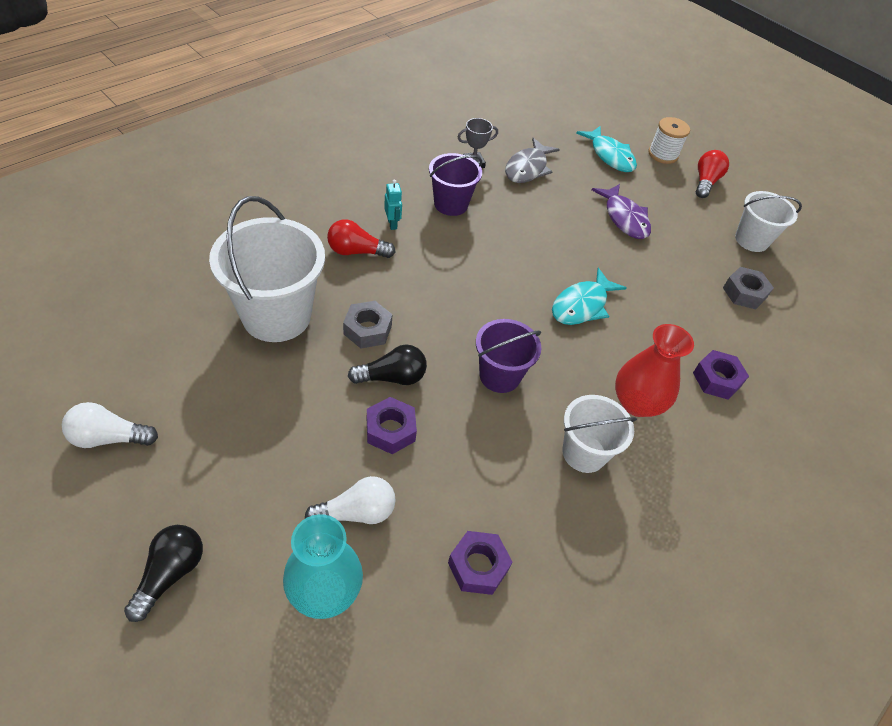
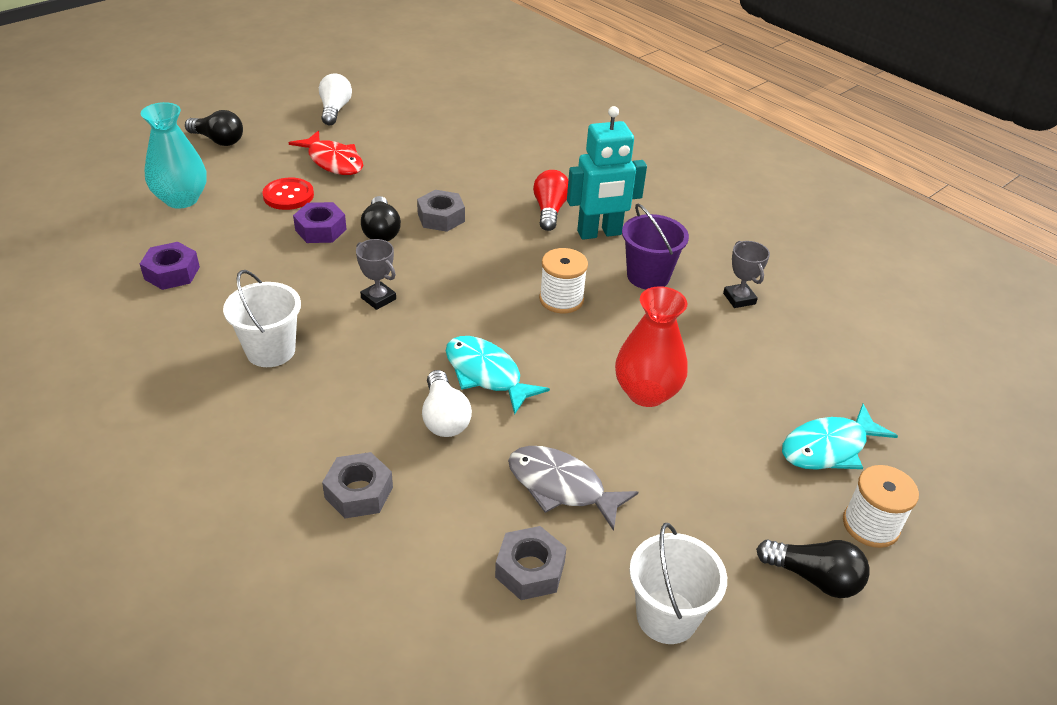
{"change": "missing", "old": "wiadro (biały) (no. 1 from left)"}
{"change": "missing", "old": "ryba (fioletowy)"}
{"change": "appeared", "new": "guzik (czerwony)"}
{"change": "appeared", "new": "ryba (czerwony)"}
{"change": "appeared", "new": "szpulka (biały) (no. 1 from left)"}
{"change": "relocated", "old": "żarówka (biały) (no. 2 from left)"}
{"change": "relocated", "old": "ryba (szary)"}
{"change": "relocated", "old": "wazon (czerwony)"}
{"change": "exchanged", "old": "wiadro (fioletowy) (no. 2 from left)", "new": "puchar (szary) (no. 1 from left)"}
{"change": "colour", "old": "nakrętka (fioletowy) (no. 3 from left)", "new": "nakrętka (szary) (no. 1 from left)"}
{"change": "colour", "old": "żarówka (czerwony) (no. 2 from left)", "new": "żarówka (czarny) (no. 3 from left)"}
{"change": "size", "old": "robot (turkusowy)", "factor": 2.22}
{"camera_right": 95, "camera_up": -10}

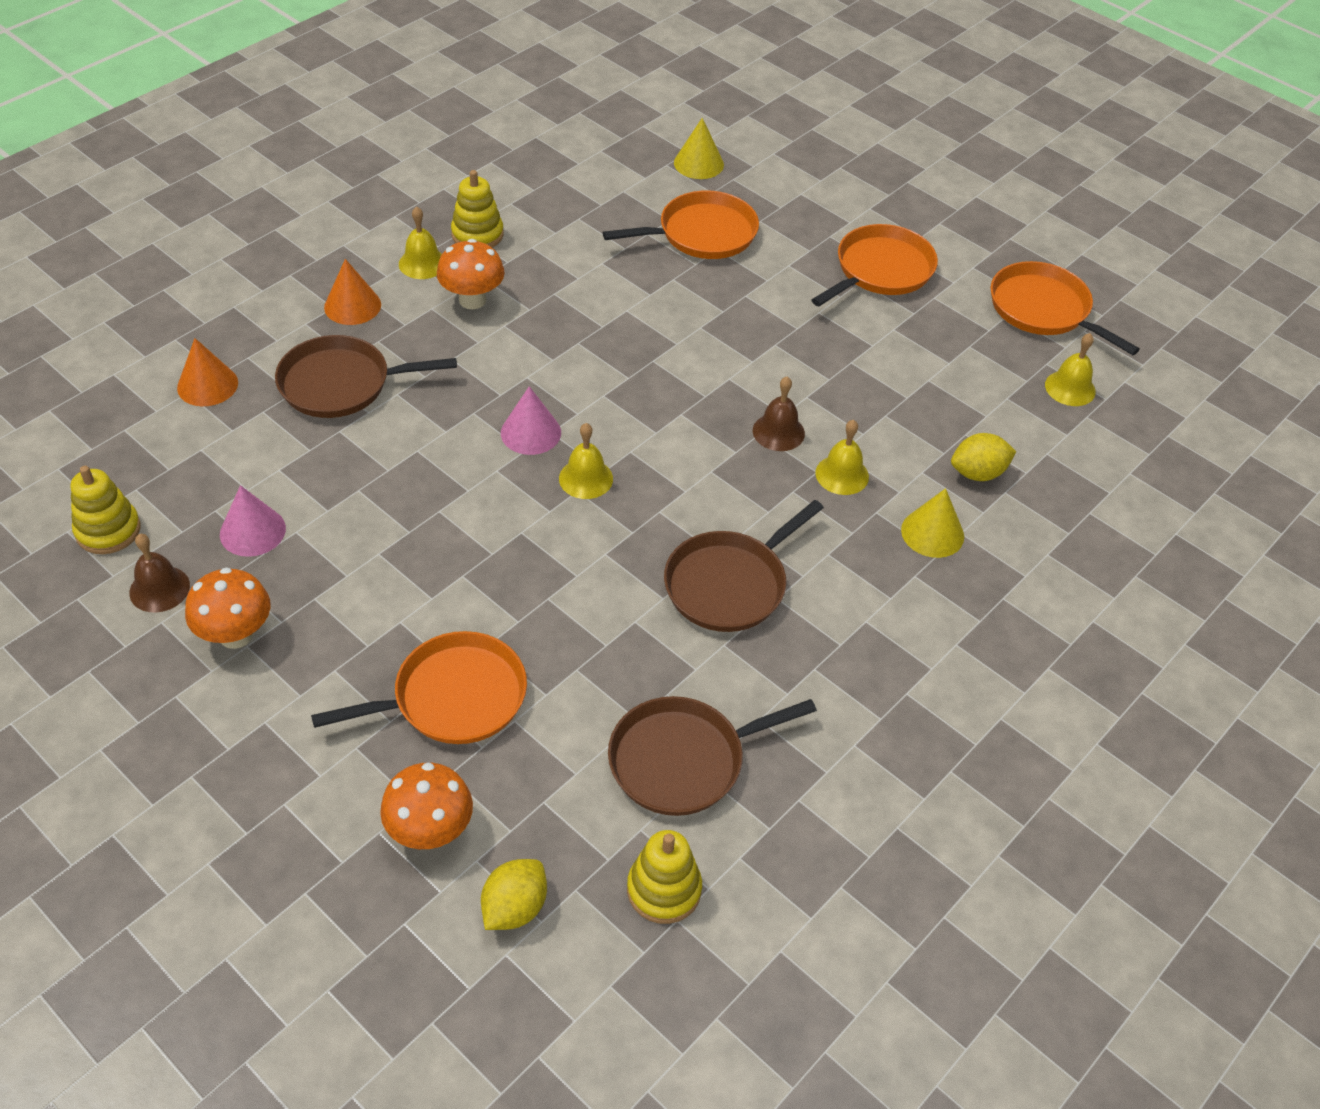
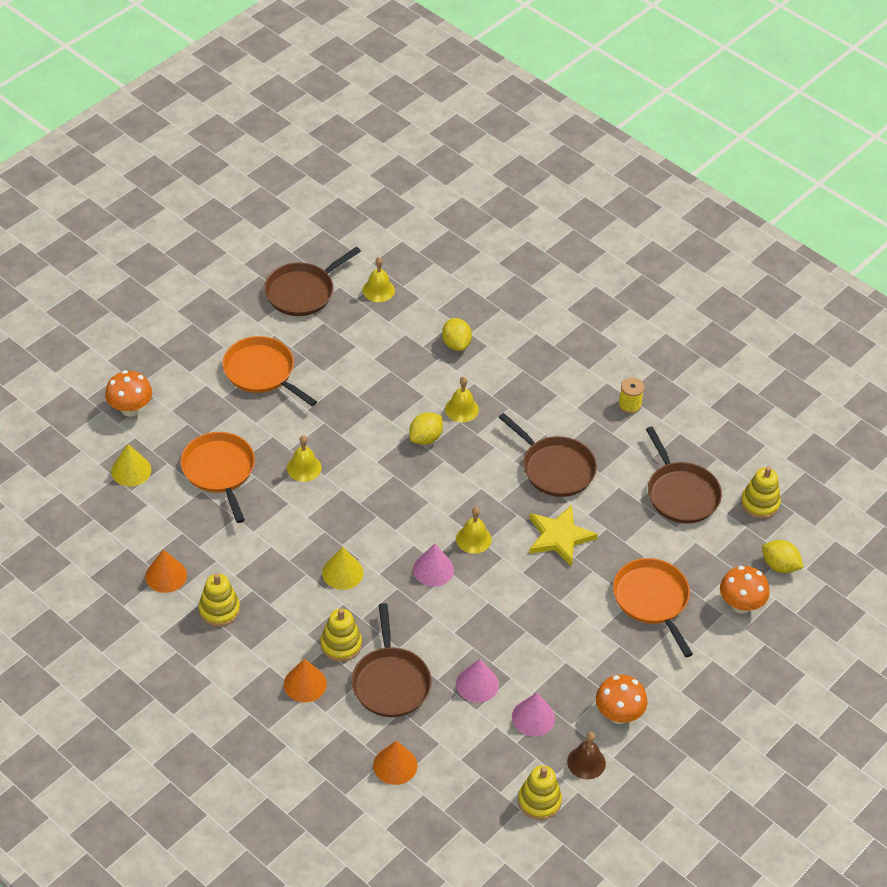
{"change": "appeared", "new": "stożek (pomarańczowy) (no. 1 from left)"}
{"change": "appeared", "new": "zabawka nakładanka (żółty) (no. 2 from left)"}
{"change": "appeared", "new": "stożek (różowy) (no. 2 from left)"}
{"change": "appeared", "new": "gwiazda (żółty)"}
{"change": "appeared", "new": "szpulka (żółty)"}
{"change": "relocated", "old": "dzwonek (żółty) (no. 1 from left)"}
{"change": "relocated", "old": "grzyb (pomarańczowy) (no. 3 from left in the first image)", "new": "grzyb (pomarańczowy) (no. 1 from left)"}
{"change": "relocated", "old": "stożek (żółty) (no. 2 from left)"}
{"change": "exchanged", "old": "dzwonek (brązowy) (no. 2 from left)", "new": "cytryna (żółty) (no. 1 from left)"}
{"change": "colour", "old": "patelnia (pomarańczowy) (no. 4 from left)", "new": "patelnia (brązowy) (no. 1 from left)"}
{"camera_right": -90, "camera_up": 0}

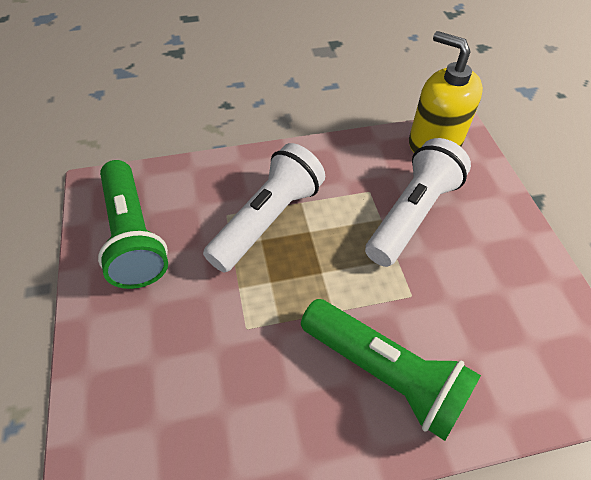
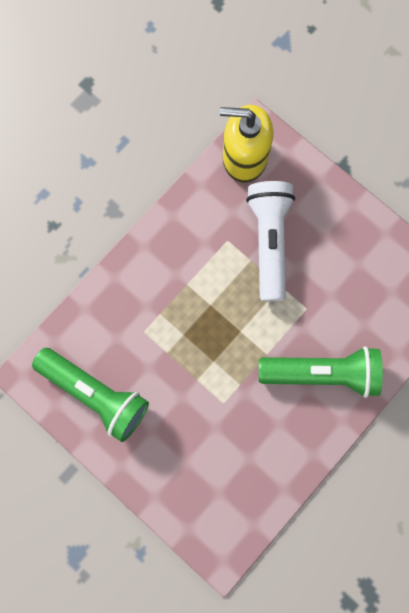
{"change": "missing", "old": "latarka (biały) (no. 1 from left)"}
{"camera_right": -35, "camera_up": 25}

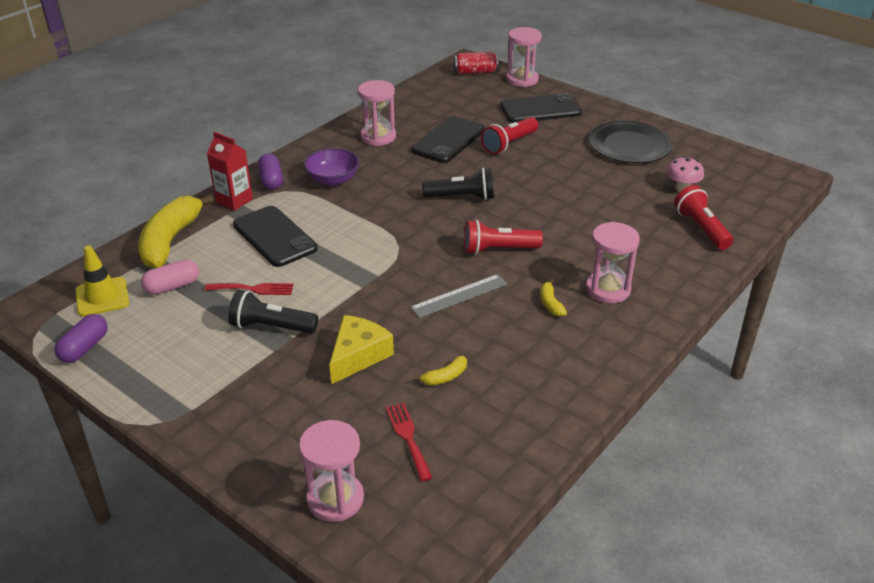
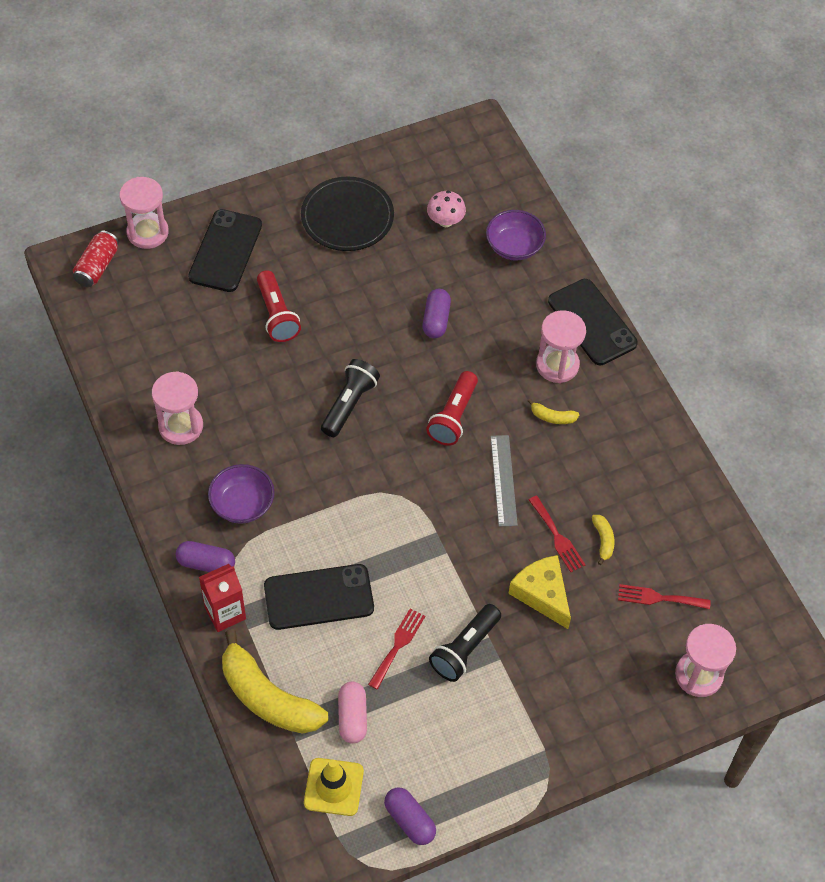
{"change": "appeared", "new": "kapsułka (fioletowy) (no. 3 from left)"}
{"change": "appeared", "new": "widelec (czerwony) (no. 2 from left)"}
{"change": "relocated", "old": "telefon (czarny) (no. 2 from left in the first image)", "new": "telefon (czarny) (no. 3 from left)"}
{"change": "exchanged", "old": "latarka (czerwony) (no. 3 from left)", "new": "miska (fioletowy) (no. 2 from left)"}
{"camera_right": -65, "camera_up": 20}

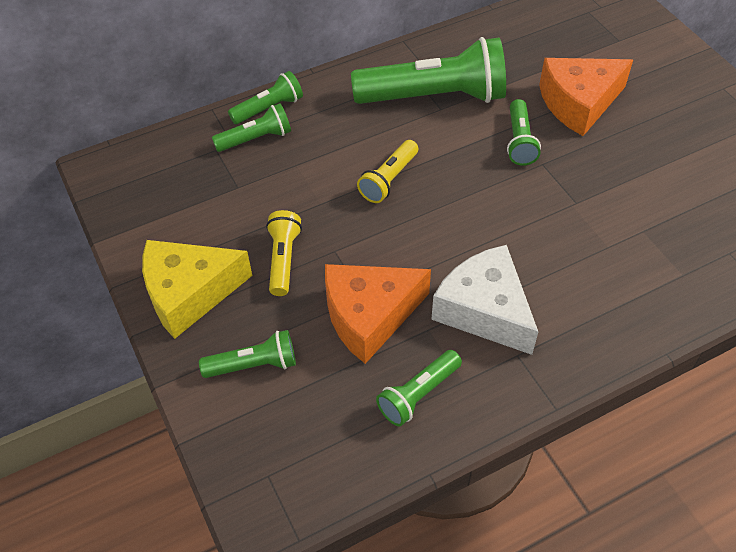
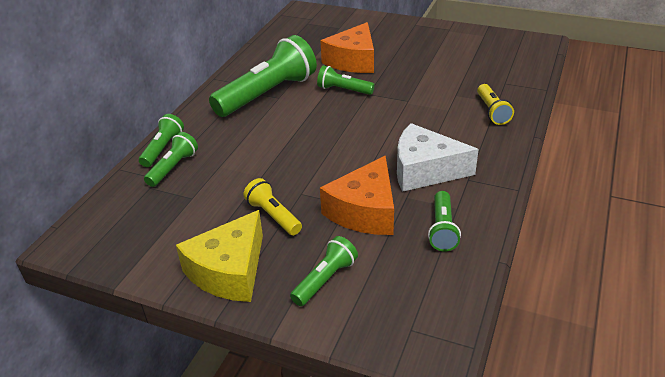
{"change": "relocated", "old": "latarka (żółty) (no. 2 from left)"}
{"change": "spun", "old": "latarka (zielony) (no. 6 from left in the first image)", "degrees": 150}
{"camera_right": -40, "camera_up": -15}

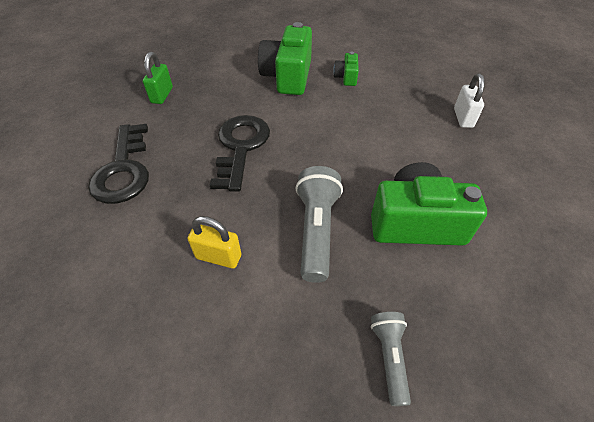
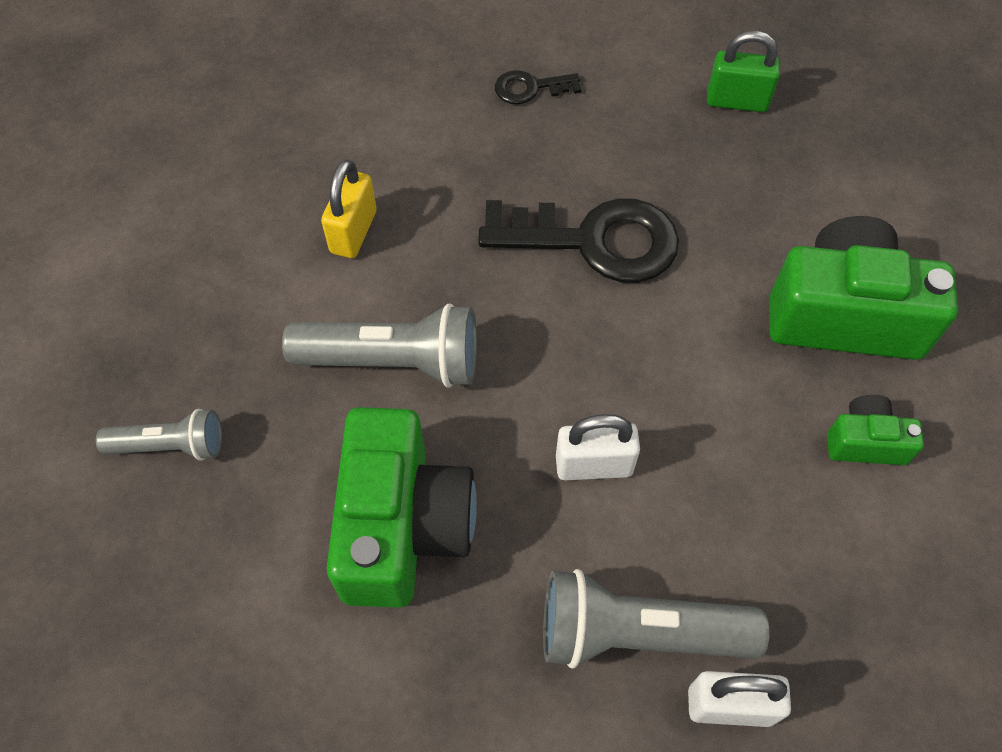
{"change": "appeared", "new": "latarka (szary) (no. 3 from left)"}
{"change": "appeared", "new": "kłódka (biały) (no. 1 from left)"}
{"change": "size", "old": "klucz (czarny) (no. 1 from left)", "factor": 0.48}
{"camera_right": 90, "camera_up": 10}

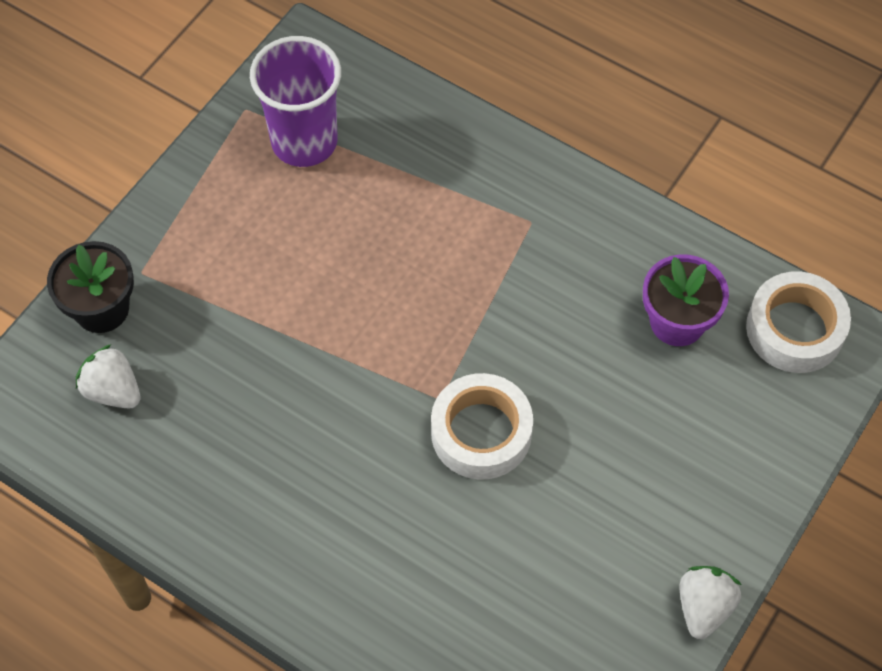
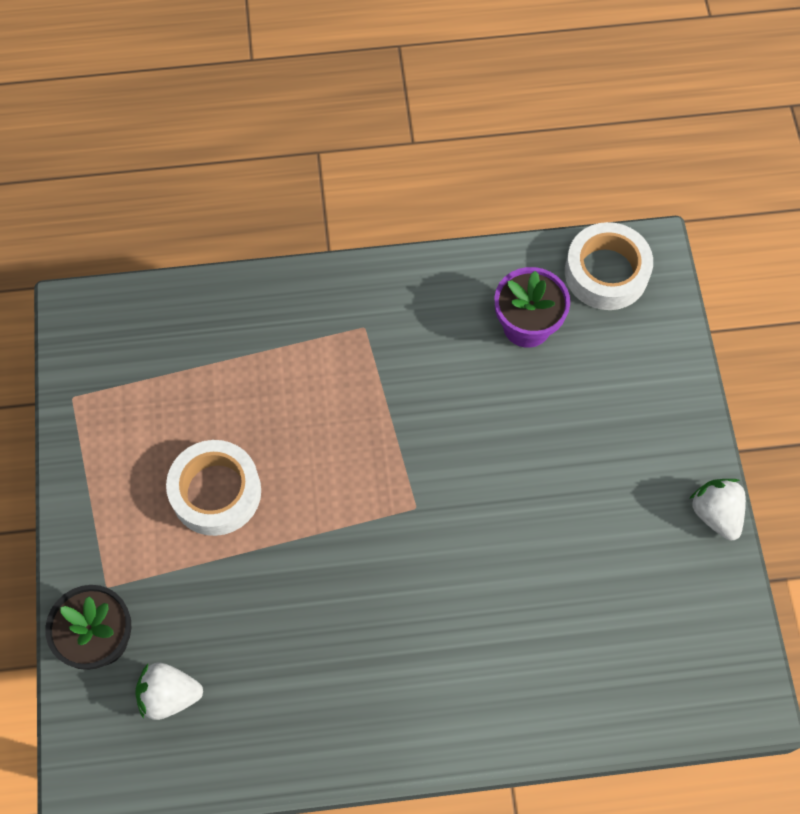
{"change": "missing", "old": "szklanka (fioletowy)"}
{"change": "relocated", "old": "taśma klejąca (biały) (no. 1 from left)"}
{"camera_right": -40, "camera_up": 5}

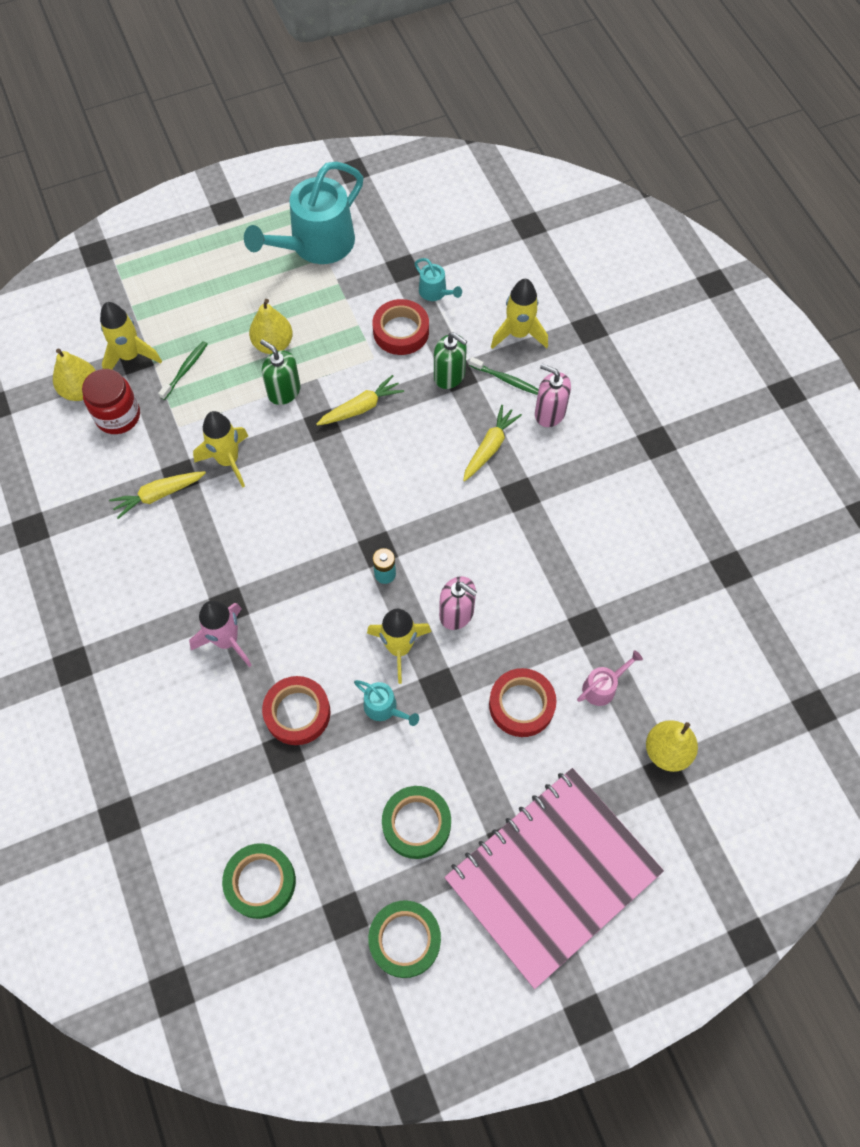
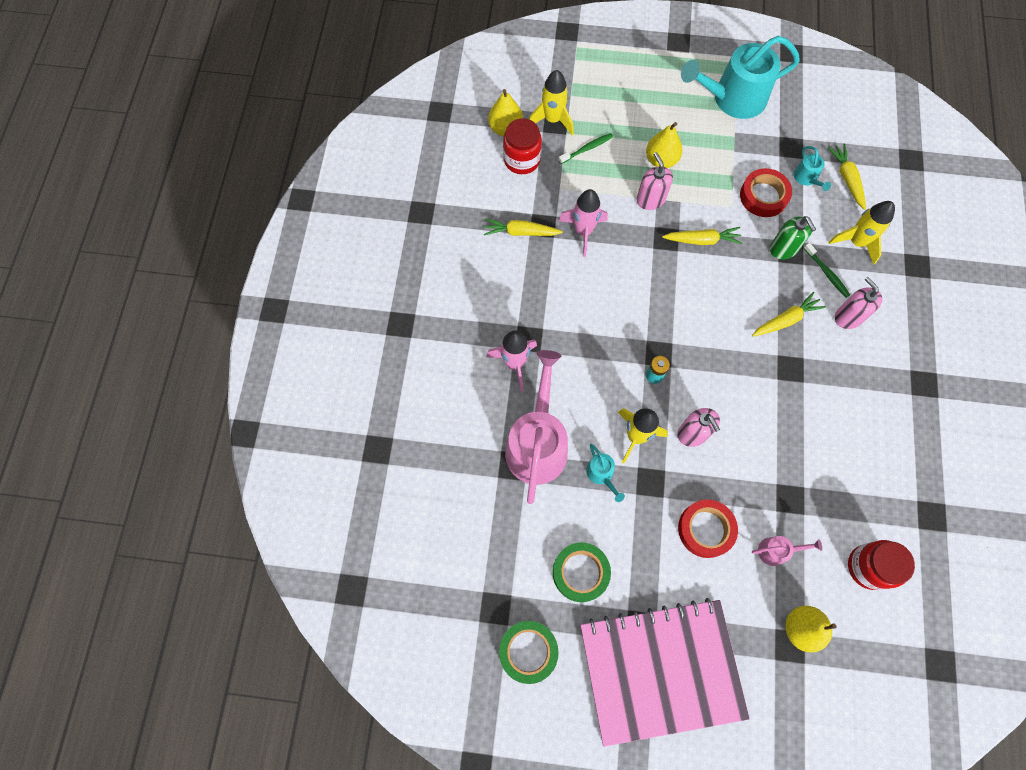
{"change": "missing", "old": "taśma klejąca (zielony) (no. 1 from left)"}
{"change": "appeared", "new": "marchewka (żółty) (no. 4 from left)"}
{"change": "appeared", "new": "słoik (czerwony) (no. 2 from left)"}
{"change": "exchanged", "old": "taśma klejąca (czerwony) (no. 1 from left)", "new": "konewka (różowy) (no. 1 from left)"}
{"change": "colour", "old": "rakieta (żółty) (no. 2 from left)", "new": "rakieta (różowy) (no. 2 from left)"}
{"change": "colour", "old": "dozownik mydła (zielony) (no. 1 from left)", "new": "dozownik mydła (różowy) (no. 1 from left)"}
{"camera_right": 30, "camera_up": 5}

